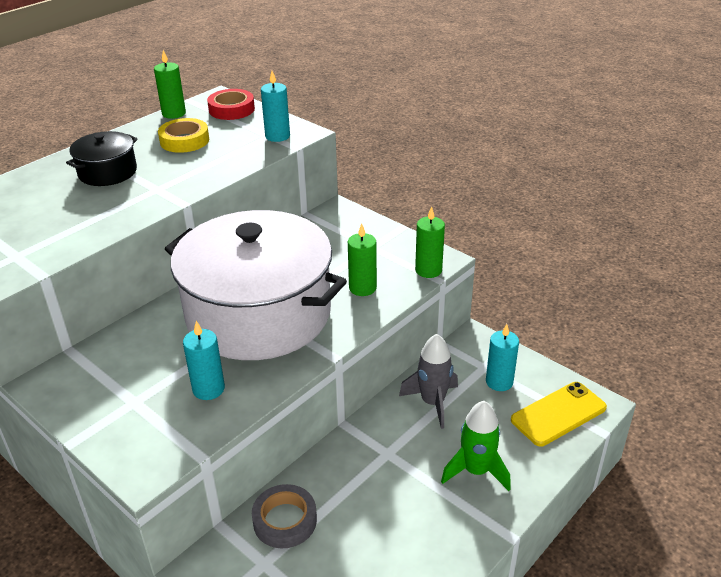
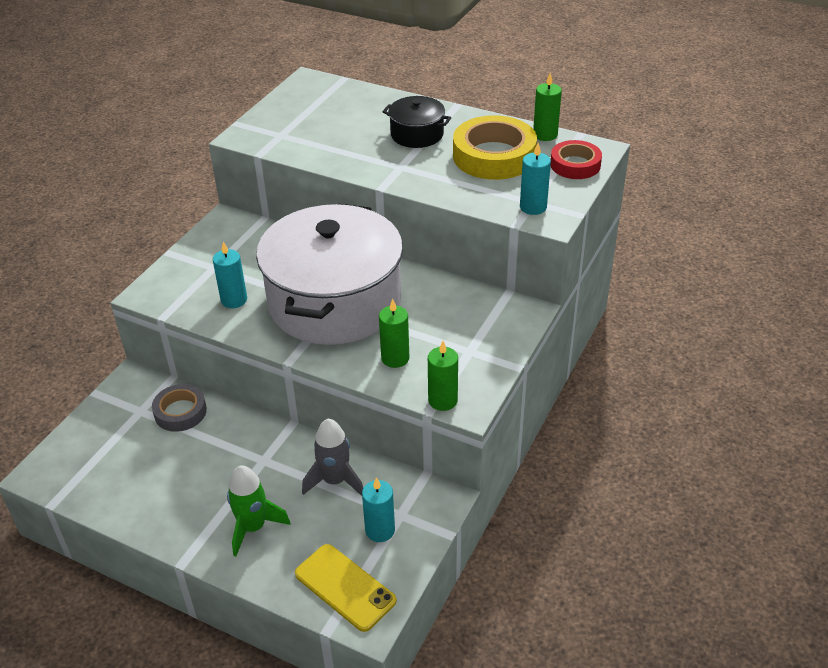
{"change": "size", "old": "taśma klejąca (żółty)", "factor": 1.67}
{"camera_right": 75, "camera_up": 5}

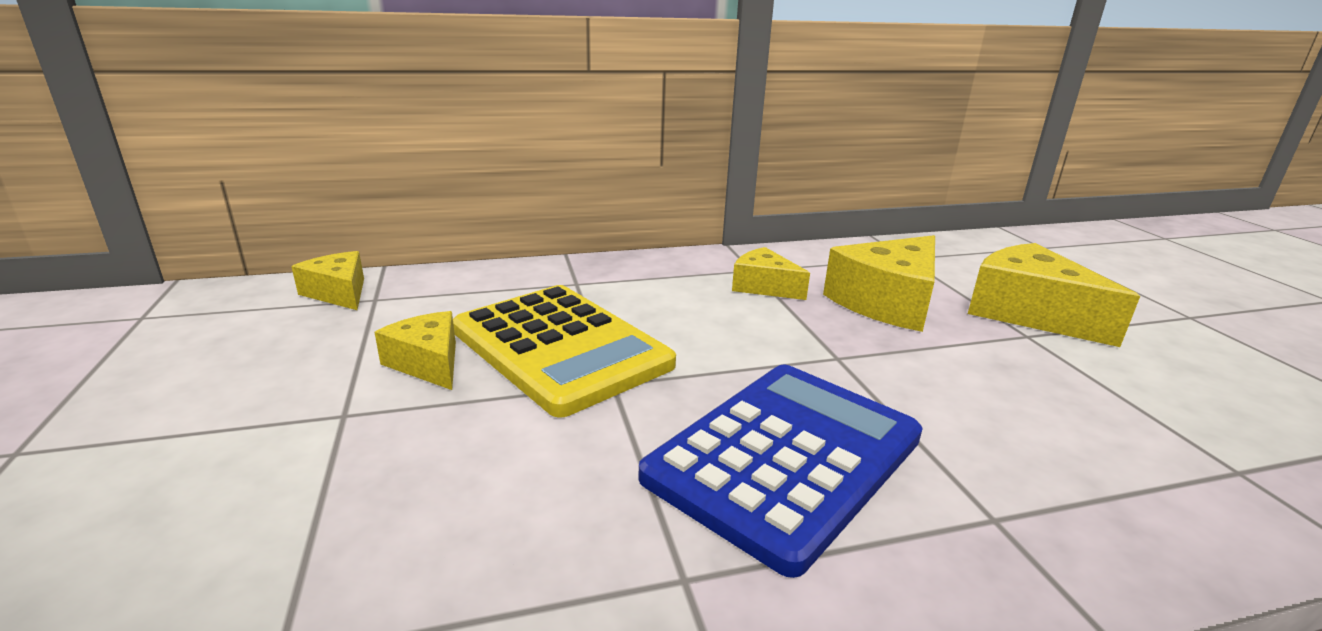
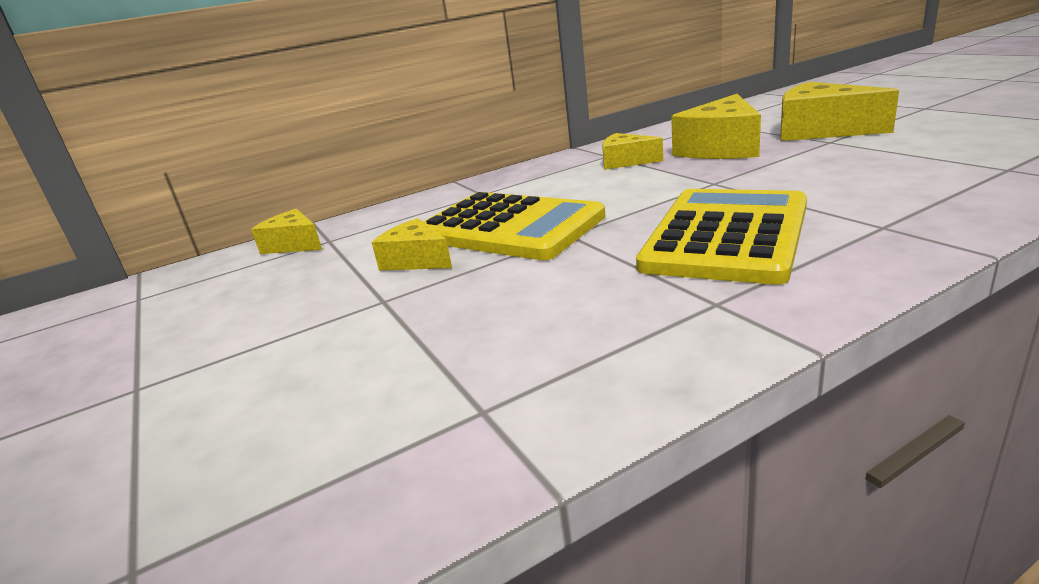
{"change": "colour", "old": "kalkulator (niebieski)", "new": "kalkulator (żółty) (no. 2 from left)"}
{"camera_right": -10, "camera_up": 0}

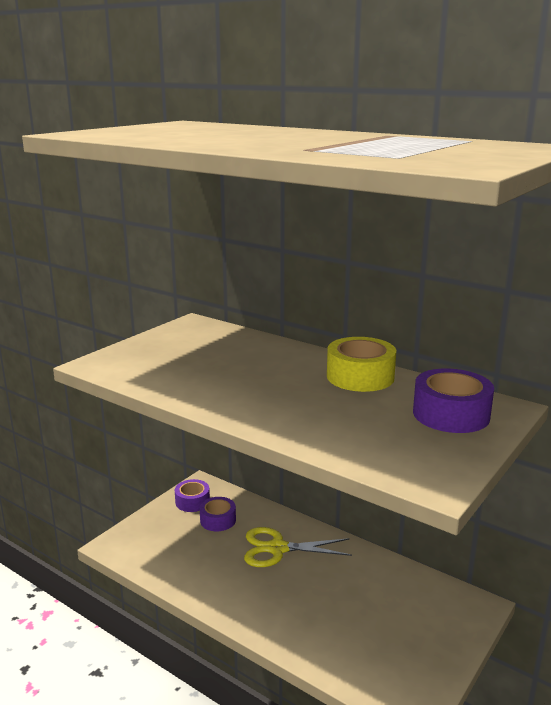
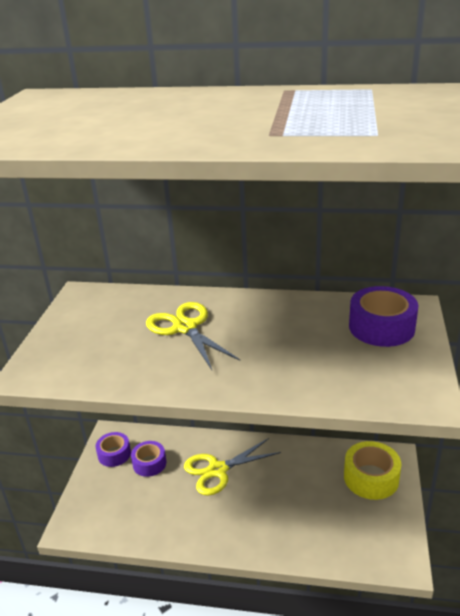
{"change": "appeared", "new": "nożyczki (żółty) (no. 1 from left)"}
{"change": "relocated", "old": "taśma klejąca (żółty)"}
{"camera_right": -25, "camera_up": 10}

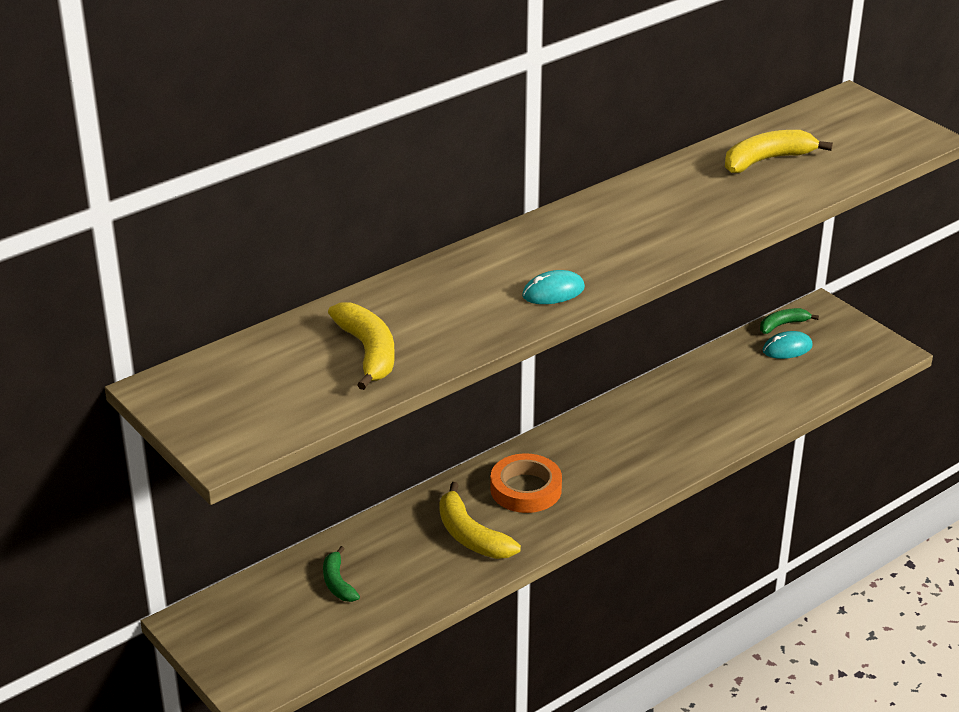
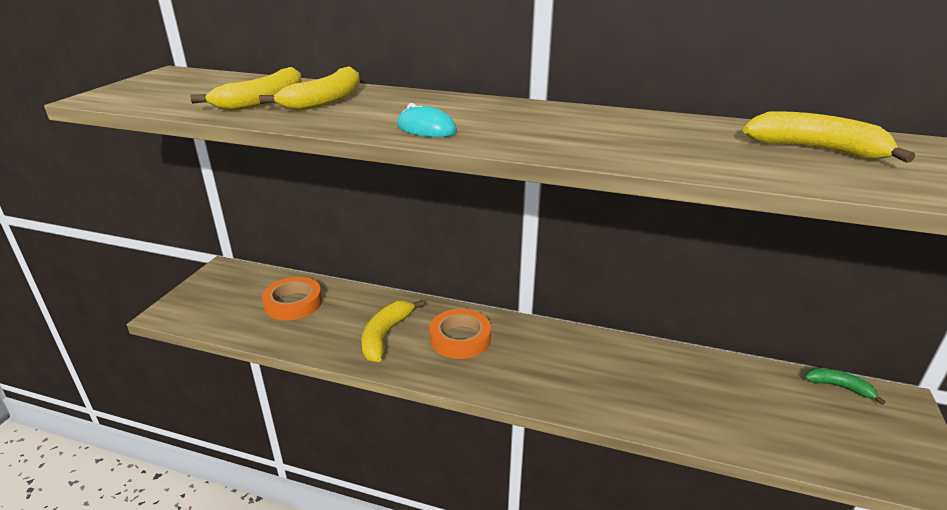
{"change": "missing", "old": "myszka (turkusowy) (no. 2 from left)"}
{"change": "appeared", "new": "banan (żółty) (no. 2 from left)"}
{"change": "exchanged", "old": "banan (zielony) (no. 1 from left)", "new": "taśma klejąca (pomarańczowy) (no. 1 from left)"}
{"camera_right": 55, "camera_up": -5}

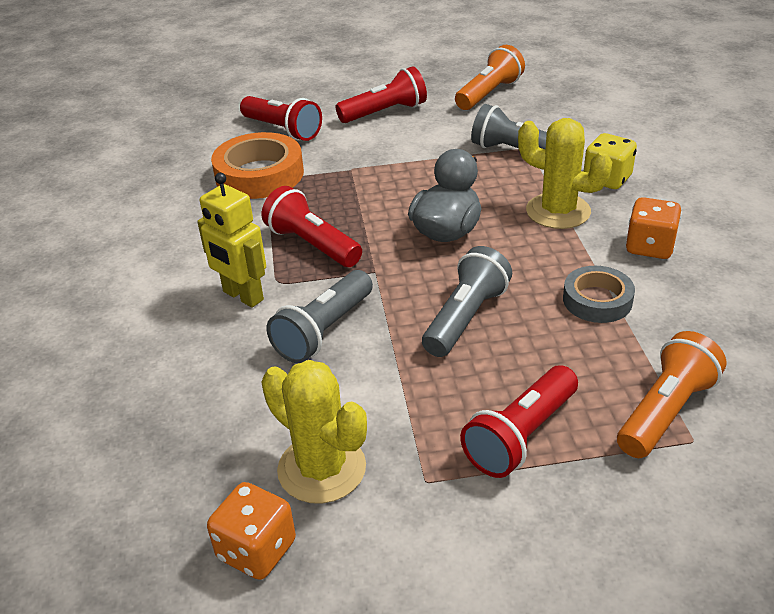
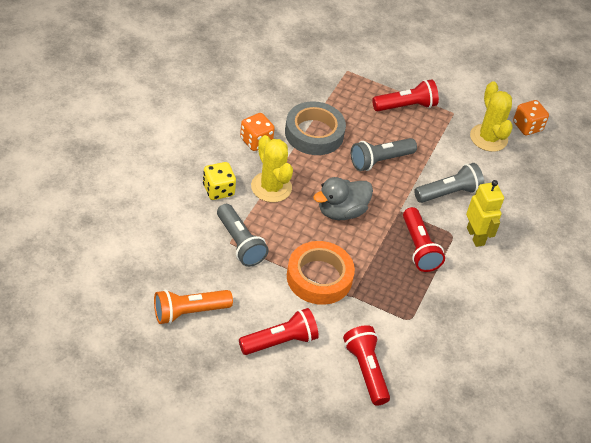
{"change": "missing", "old": "latarka (pomarańczowy) (no. 2 from left)"}
{"change": "relocated", "old": "taśma klejąca (pomarańczowy)"}
{"change": "spun", "old": "latarka (czerwony) (no. 3 from left in the first image)", "degrees": 150}
{"change": "size", "old": "taśma klejąca (szary)", "factor": 1.62}
{"camera_right": -155, "camera_up": 10}

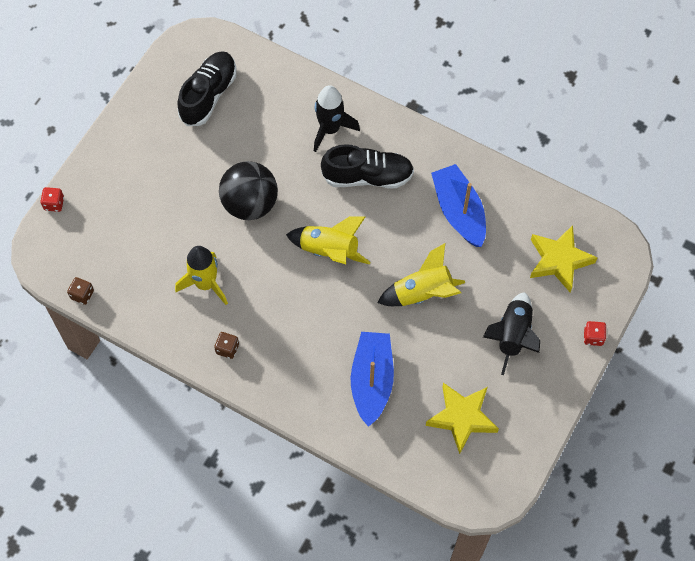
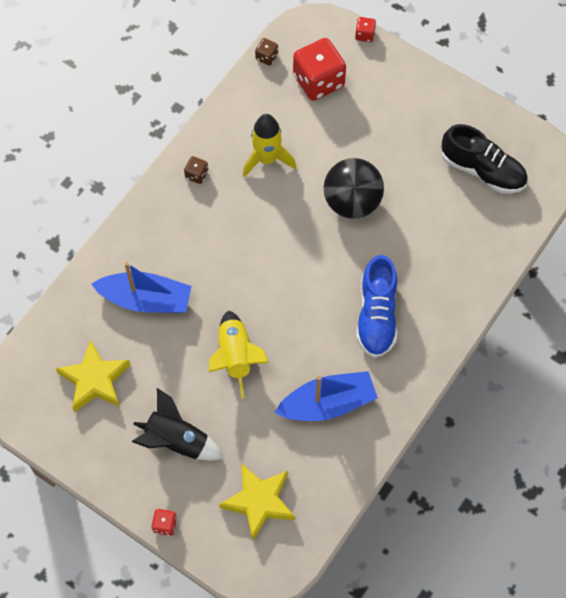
{"change": "missing", "old": "rakieta (żółty) (no. 2 from left)"}
{"change": "missing", "old": "rakieta (czarny) (no. 1 from left)"}
{"change": "appeared", "new": "kostka do gry (czerwony) (no. 2 from left)"}
{"change": "colour", "old": "but (czarny) (no. 2 from left)", "new": "but (niebieski)"}
{"camera_right": 95, "camera_up": 0}

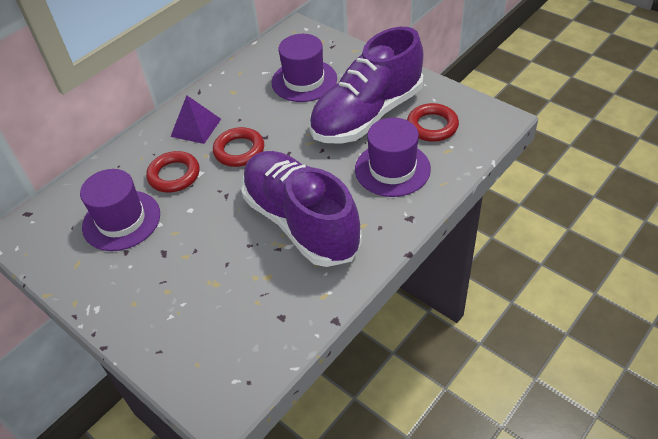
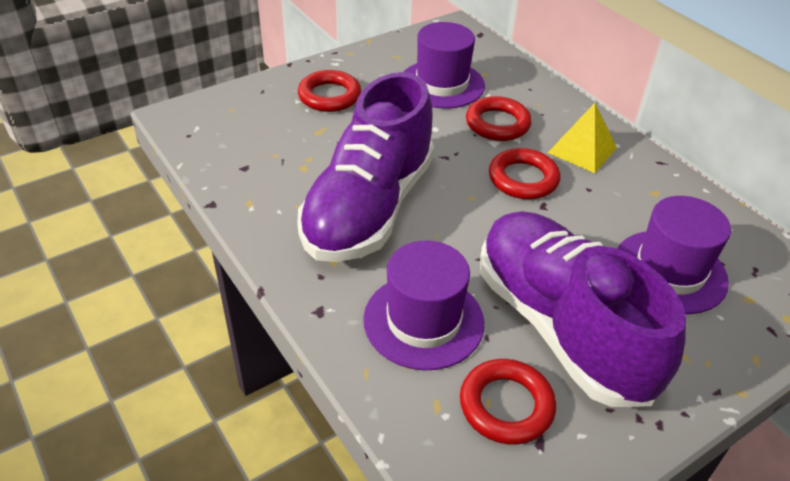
{"change": "appeared", "new": "pierścień (czerwony) (no. 1 from left)"}
{"change": "colour", "old": "piramida (fioletowy)", "new": "piramida (żółty)"}
{"change": "spun", "old": "but (fioletowy) (no. 1 from left)", "degrees": 135}
{"camera_right": 100, "camera_up": -5}

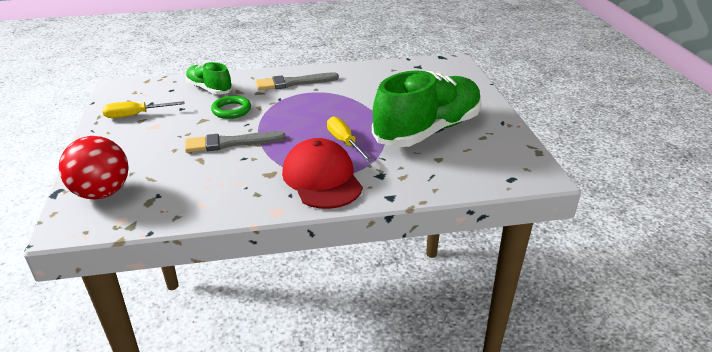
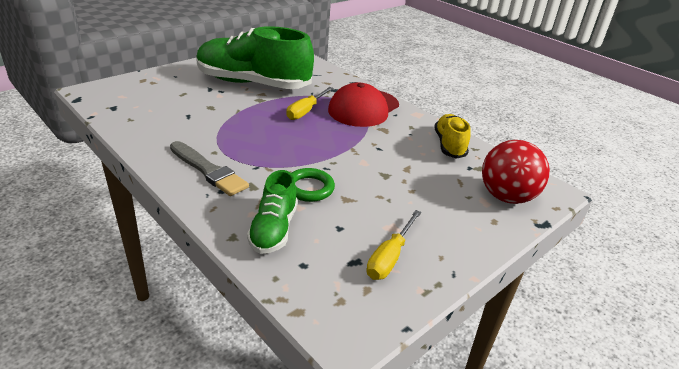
{"change": "missing", "old": "pędzel (szary) (no. 1 from left)"}
{"change": "appeared", "new": "but (żółty)"}
{"change": "spun", "old": "śrubokręt (żółty) (no. 1 from left in the first image)", "degrees": 75}
{"camera_right": -125, "camera_up": 0}

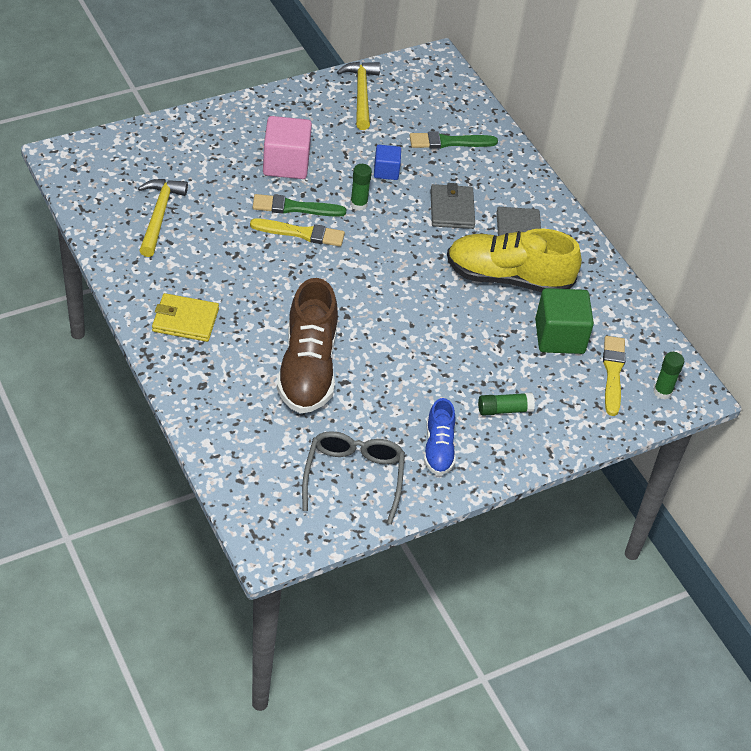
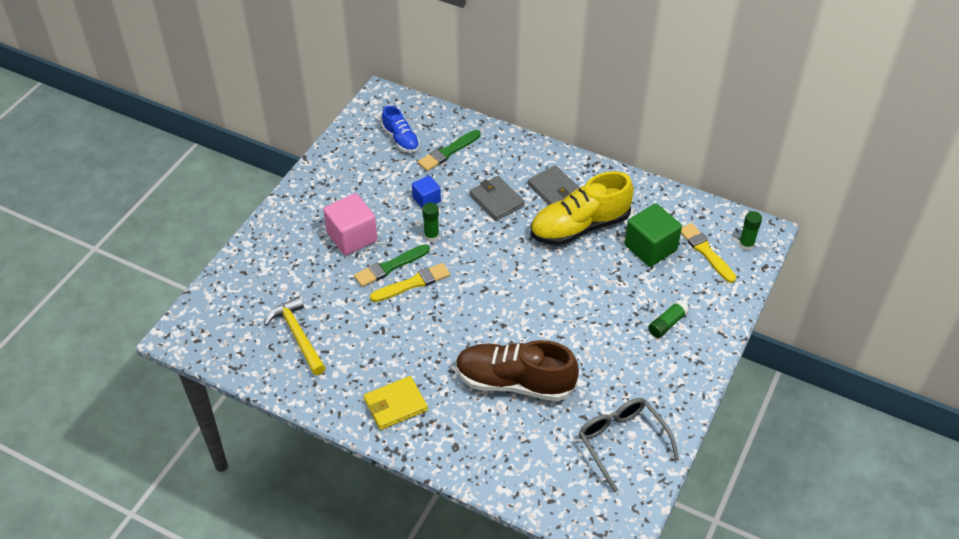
{"change": "missing", "old": "młotek (żółty) (no. 2 from left)"}
{"change": "relocated", "old": "but (niebieski)"}
{"change": "spun", "old": "but (brązowy)", "degrees": 135}
{"camera_right": -30, "camera_up": 0}

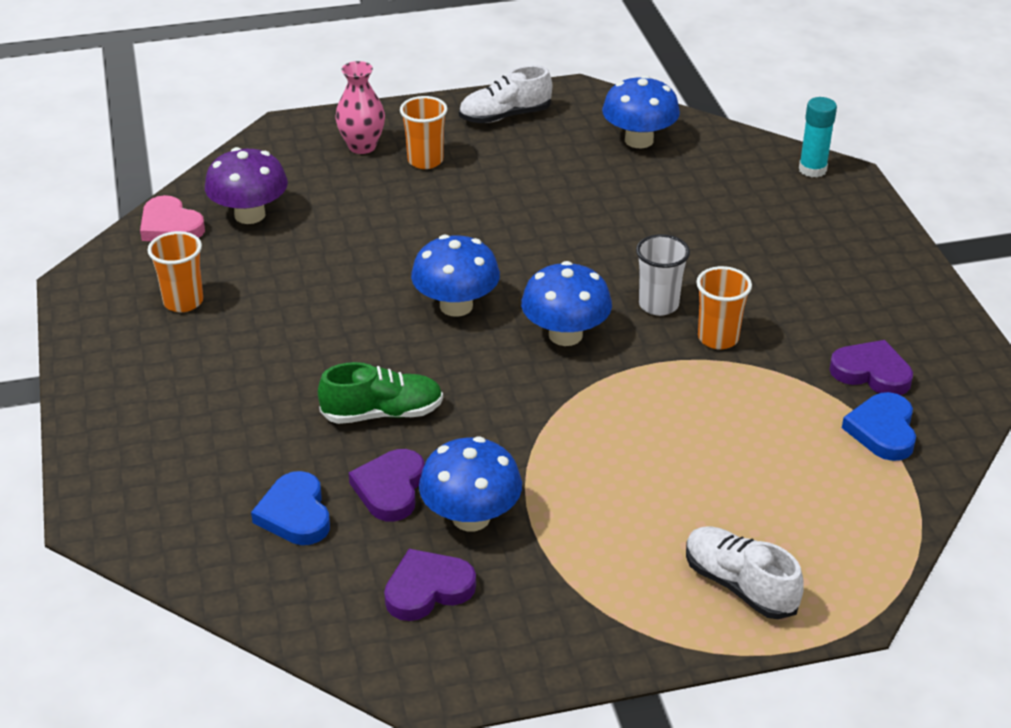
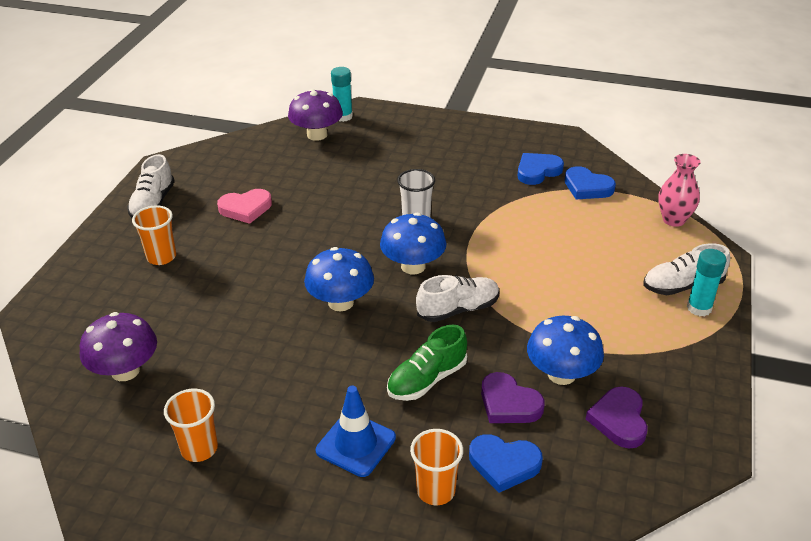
{"change": "missing", "old": "grzyb (niebieski) (no. 4 from left)"}
{"change": "appeared", "new": "grzyb (fioletowy) (no. 2 from left)"}
{"change": "appeared", "new": "pachołek (niebieski)"}
{"change": "appeared", "new": "but (biały) (no. 2 from left)"}
{"change": "appeared", "new": "klej w sztyfcie (turkusowy) (no. 2 from left)"}
{"change": "relocated", "old": "serce (różowy)"}
{"change": "relocated", "old": "wazon (różowy)"}
{"change": "relocated", "old": "szklanka (pomarańczowy) (no. 3 from left)"}
{"change": "colour", "old": "serce (fioletowy) (no. 3 from left)", "new": "serce (niebieski) (no. 2 from left)"}
{"change": "spun", "old": "but (zielony)", "degrees": -150}
{"camera_right": -60, "camera_up": 0}

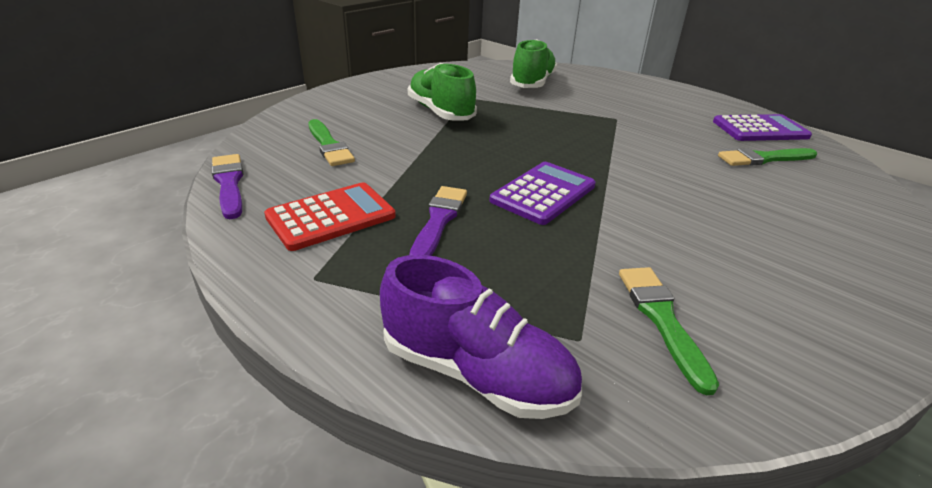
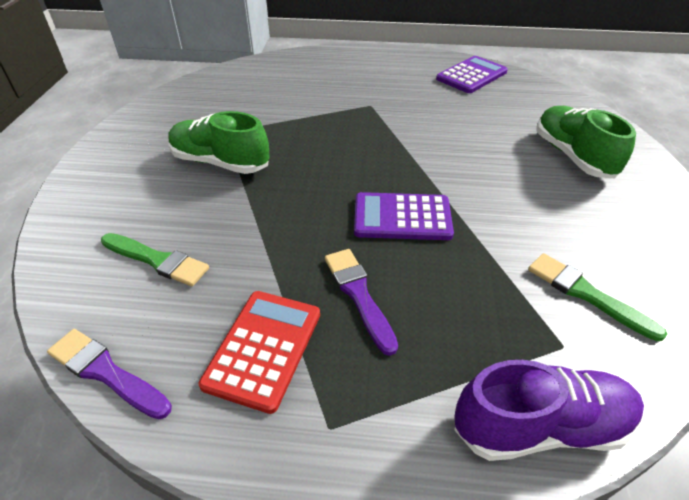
{"change": "missing", "old": "pędzel (zielony) (no. 3 from left)"}
{"change": "relocated", "old": "but (zielony) (no. 2 from left)"}
{"change": "spun", "old": "kalkulator (fioletowy) (no. 1 from left)", "degrees": -90}
{"camera_right": -35, "camera_up": 10}

